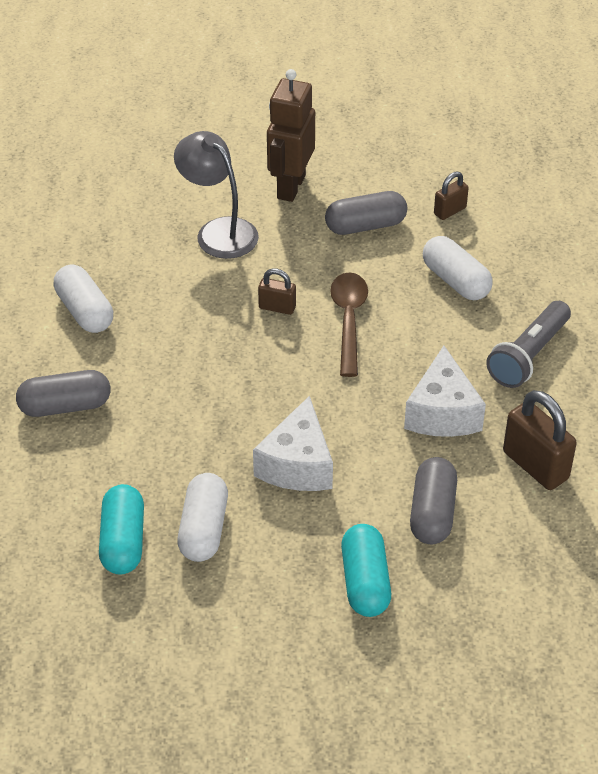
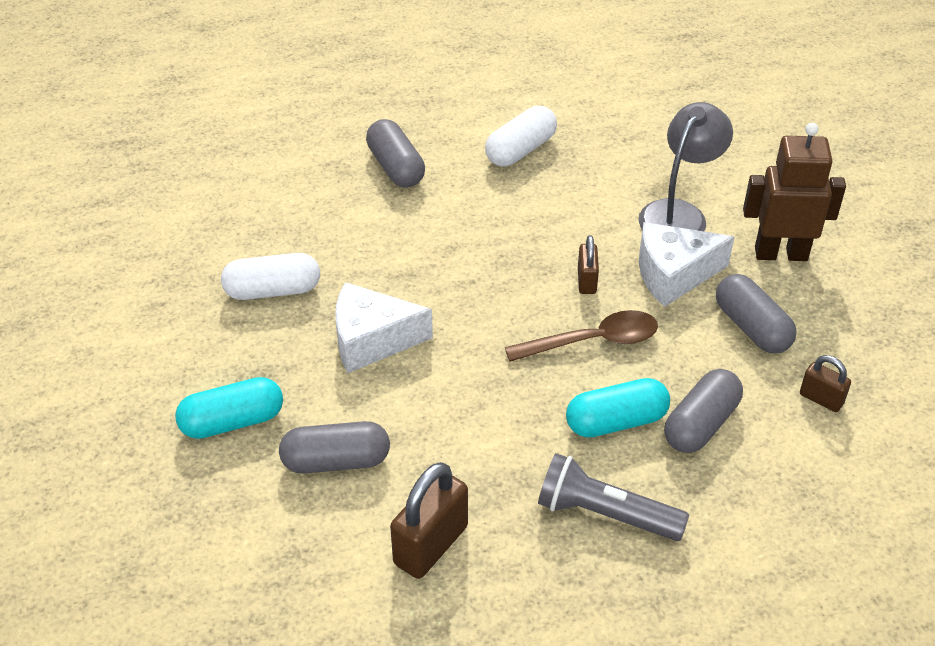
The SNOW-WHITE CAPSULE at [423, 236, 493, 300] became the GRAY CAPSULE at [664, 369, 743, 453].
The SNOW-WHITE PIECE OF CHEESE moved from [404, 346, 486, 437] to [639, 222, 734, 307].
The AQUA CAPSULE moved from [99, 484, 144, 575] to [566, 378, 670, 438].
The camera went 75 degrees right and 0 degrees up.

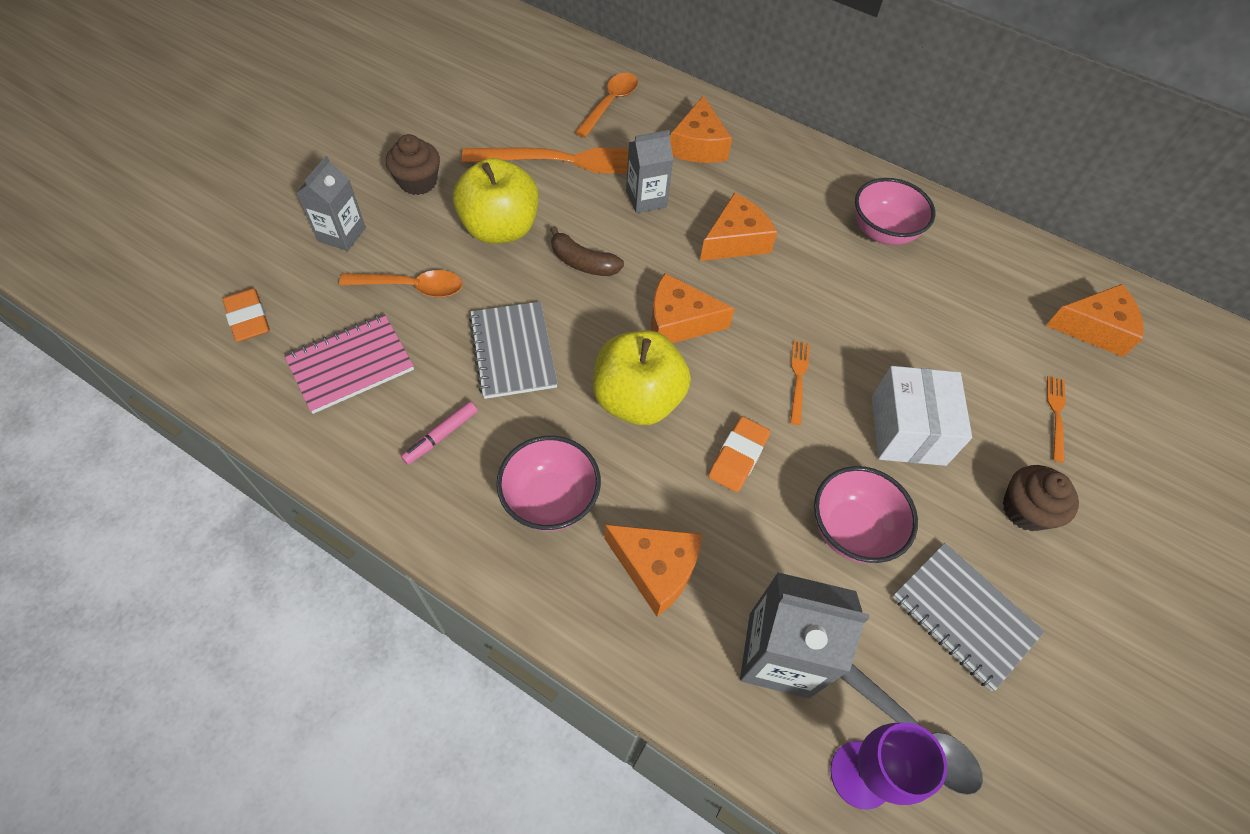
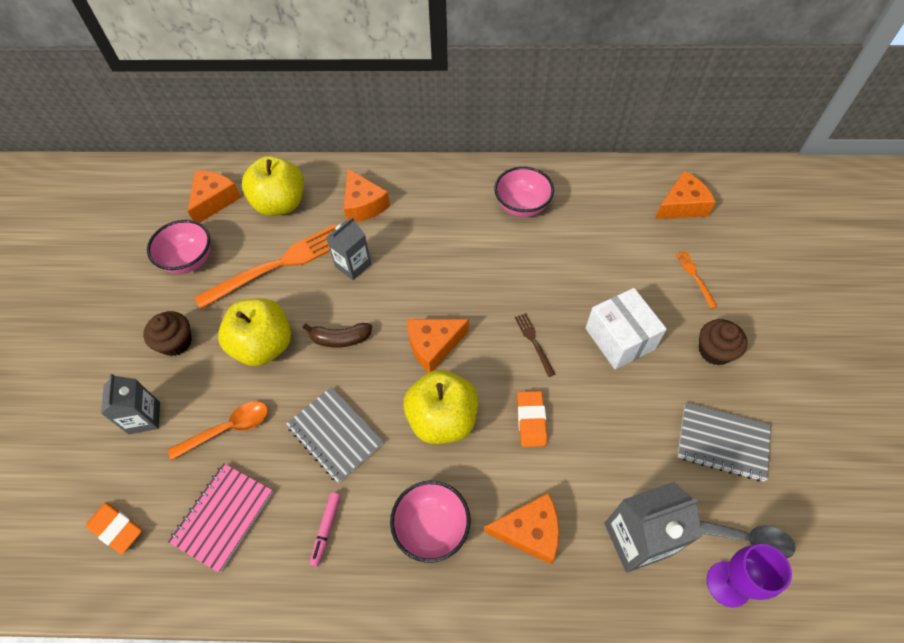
The ORANGE-COLOURED TEASPOON at [575, 73, 638, 138] was replaced by the BRIGHT YELLOW APPLE at [242, 156, 304, 216].
The ORANGE-COLOURED PIECE OF CHEESE moved from [700, 193, 777, 261] to [188, 171, 241, 223].
The ORANGE-COLOURED DINNER FORK at [790, 341, 810, 425] became the BROWN DINNER FORK at [515, 313, 555, 377].
The ROSE-PINK DEEP DISH moved from [814, 466, 918, 563] to [147, 220, 211, 274].
The camera went 25 degrees left and 0 degrees up.

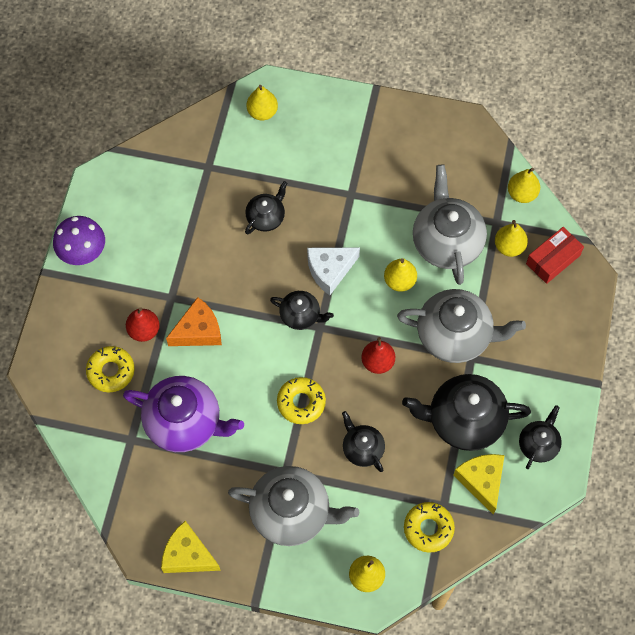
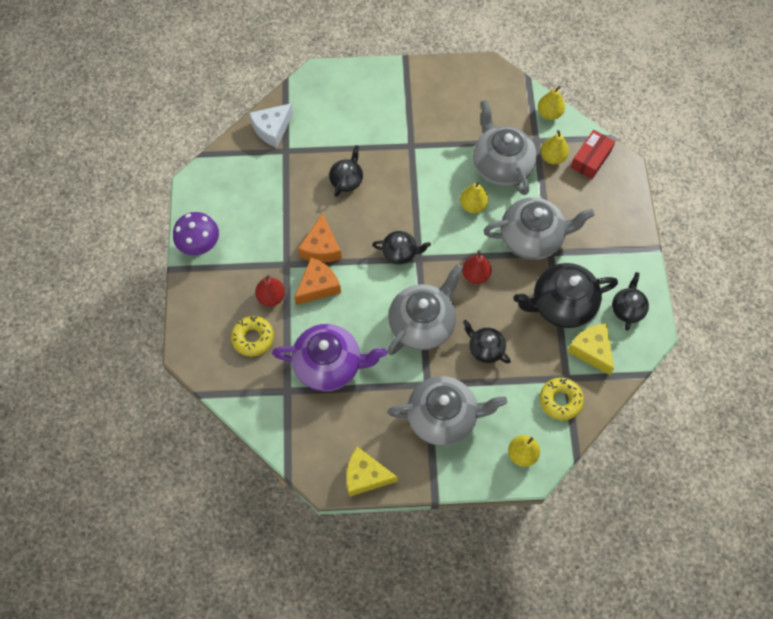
The BRIGHT YELLOW PEAR at [246, 85, 278, 120] disappeared.
The SNOW-WHITE PIECE OF CHEESE moved from [307, 247, 360, 295] to [249, 103, 293, 148].
The BRIGHT YELLOW GLAZED DONUT at [277, 377, 326, 424] was replaced by the GRAY CHINA TEAPOT at [387, 264, 463, 355].
The ORANGE-COLOURED PIECE OF CHEESE at [298, 213, 342, 263] appeared.
The camera went 15 degrees left and 0 degrees up.

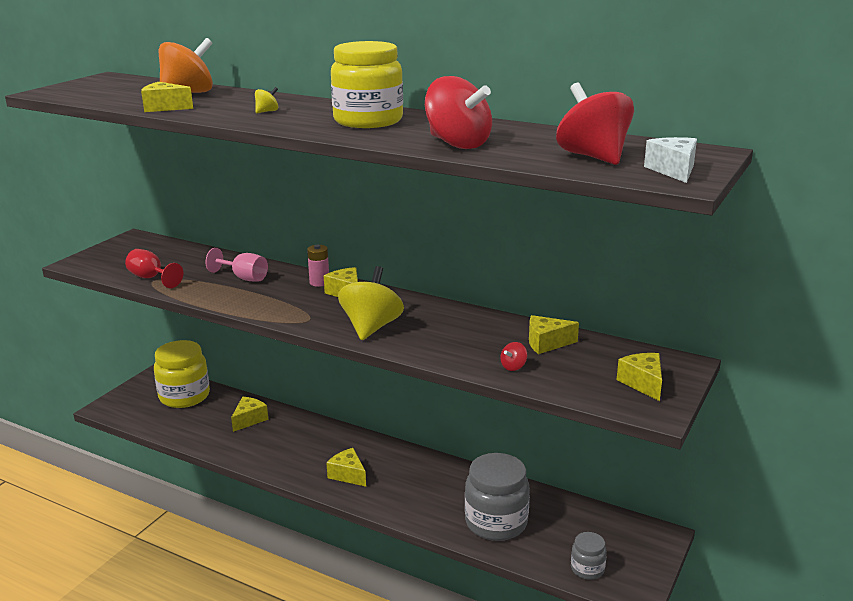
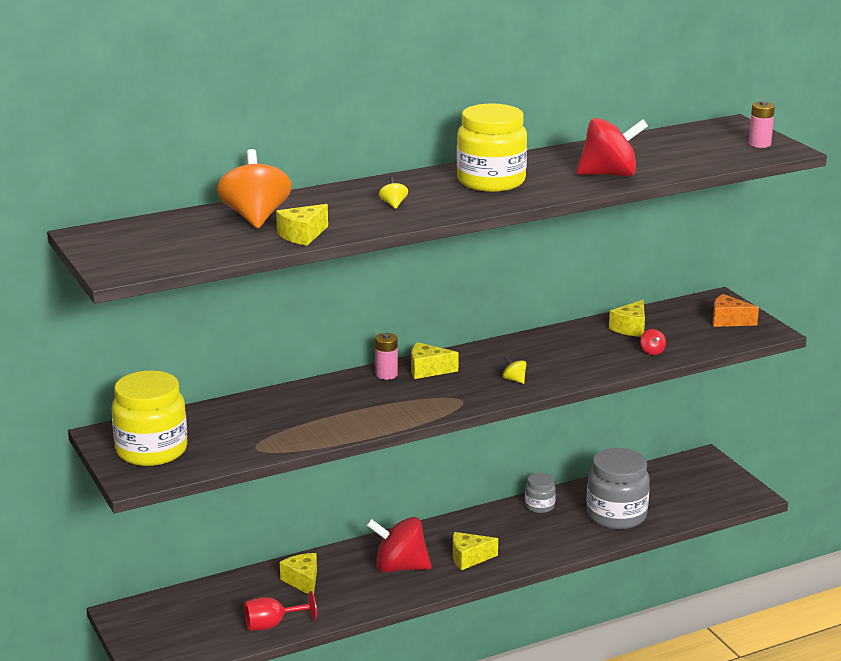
The RED TOY TOP moved from [556, 83, 634, 165] to [366, 517, 432, 573].
The SNOW-WHITE PIECE OF CHEESE at [644, 137, 697, 183] was replaced by the ROSE-PINK POWER CELL at [749, 101, 775, 148].
The ROSE-PINK CHALICE at [206, 248, 268, 282] disappeared.
The RED CHALICE moved from [125, 249, 183, 288] to [244, 591, 317, 631].
The BRIGHT YELLOW TOY TOP at [338, 266, 404, 340] changed to 0.41 times the size.
The BRIGHT YELLOW JAR moved from [154, 340, 210, 408] to [112, 370, 187, 466].
The BRIGHT YELLOW PIECE OF CHEESE at [617, 353, 662, 401] became the ORANGE-COLOURED PIECE OF CHEESE at [712, 294, 759, 327].
The GRAY JAR moved from [571, 532, 607, 579] to [525, 473, 556, 513].
The camera went 55 degrees left and 0 degrees up.

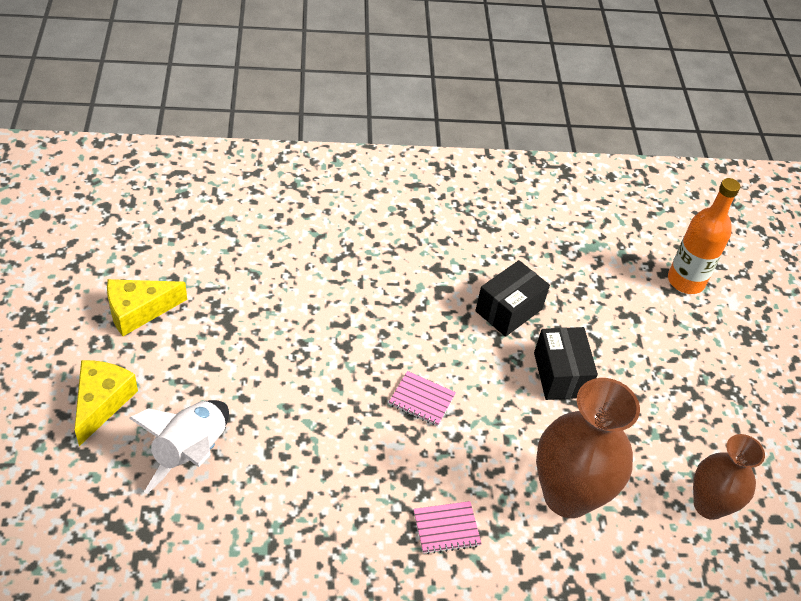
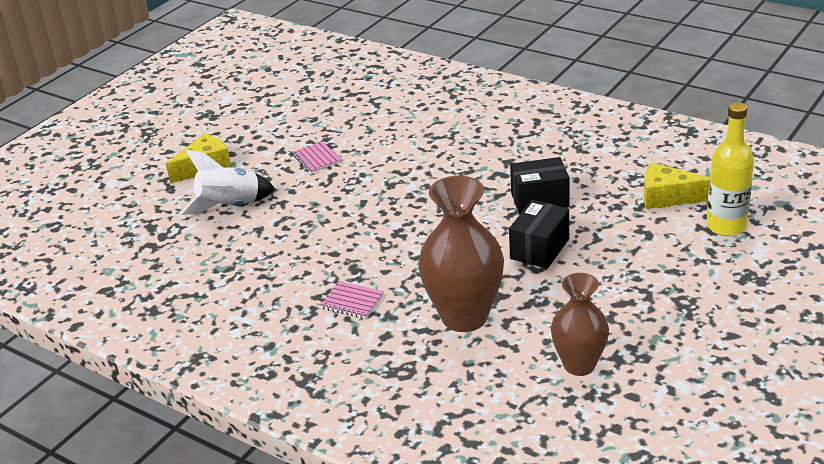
The ORANGE-COLOURED BOTTLE at [668, 178, 740, 294] became the BRIGHT YELLOW BOTTLE at [706, 102, 754, 236].
The BRIGHT YELLOW PIECE OF CHEESE moved from [107, 279, 187, 336] to [644, 162, 710, 209].
The ROSE-PINK EXERCISE BOOK moved from [389, 371, 456, 426] to [292, 141, 341, 173].
The camera went 45 degrees right and 15 degrees down.

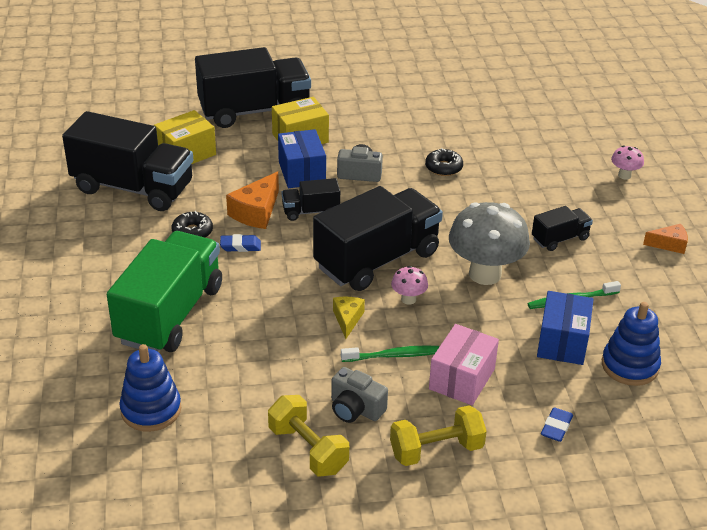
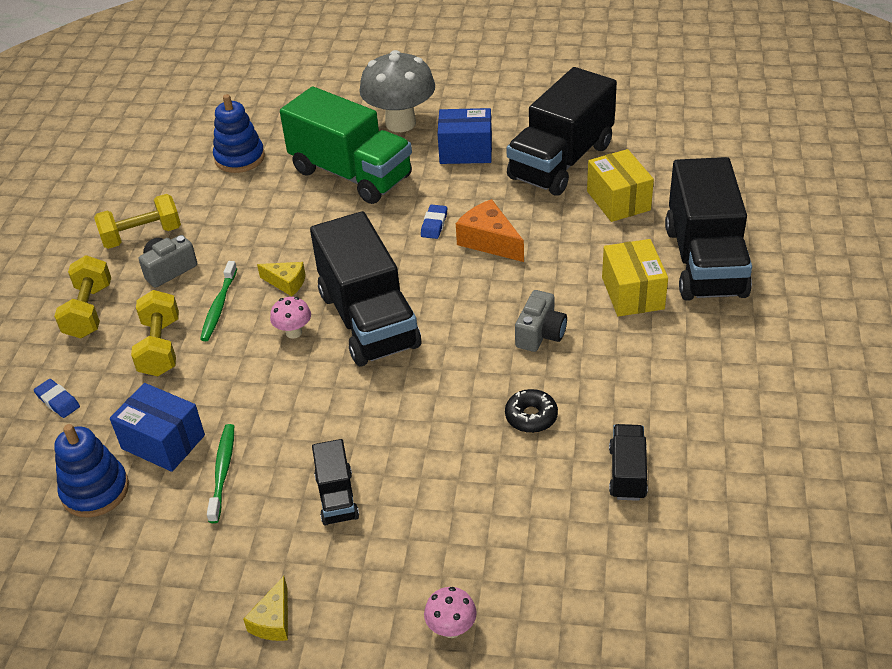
The BLUE PACKAGE moved from [278, 129, 326, 188] to [437, 108, 492, 164].
The EBONY TOY TRUCK moved from [282, 178, 340, 221] to [609, 424, 648, 501].
The GRAY TOADSTOOL moved from [449, 202, 530, 285] to [359, 50, 435, 132].
The EBONY GLAZED DONUT at [172, 211, 213, 238] disappeared.
The ORANGE-COLOURED PIECE OF CHEESE at [643, 224, 688, 254] became the BRIGHT YELLOW PIECE OF CHEESE at [243, 576, 288, 641].
The ROSE-PINK PACKAGE at [429, 324, 499, 405] was replaced by the BRIGHT YELLOW FREE WEIGHT at [131, 290, 179, 376].
The camera went 110 degrees right and 5 degrees up.

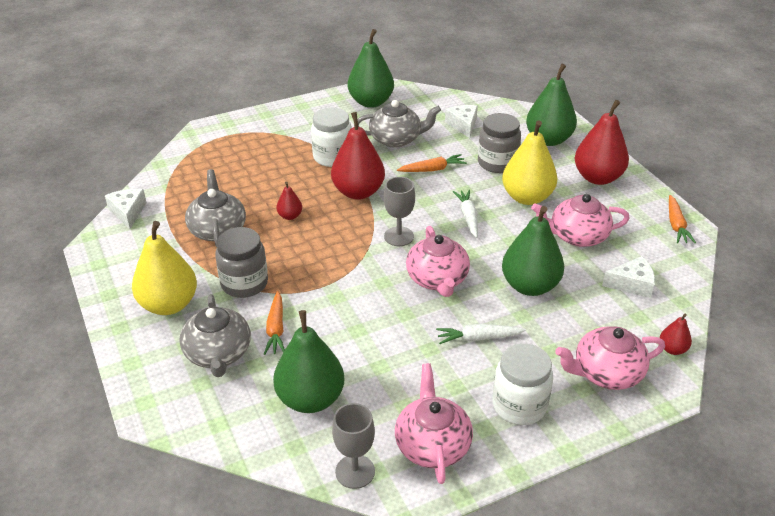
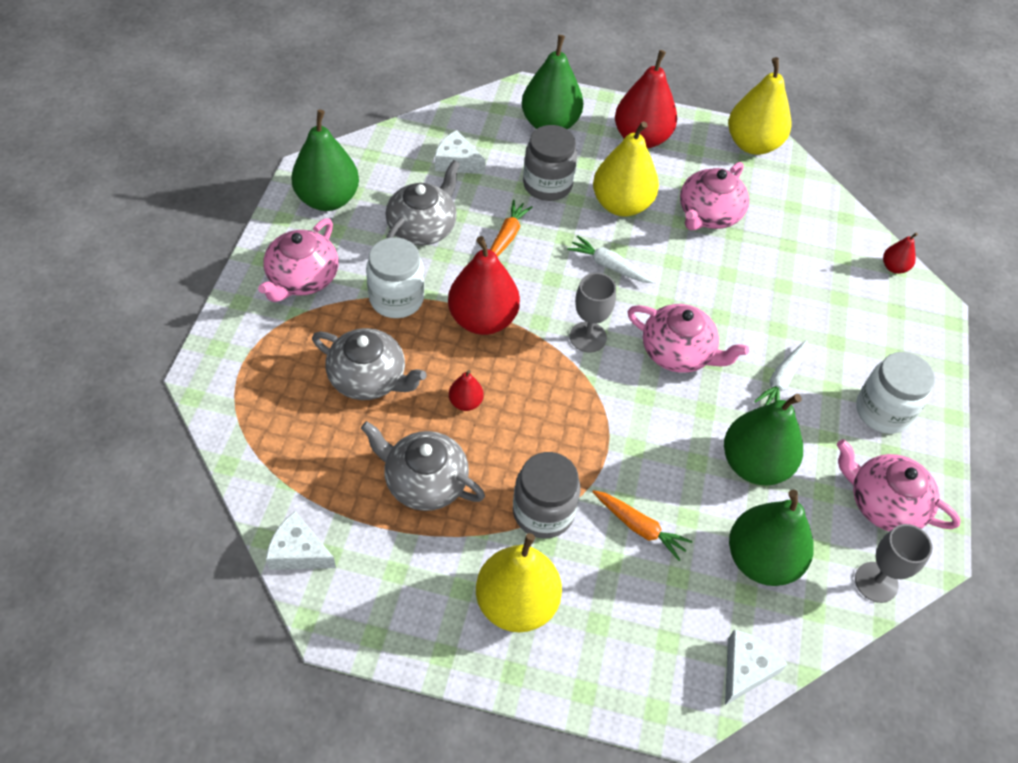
The ORANGE-COLOURED ROOT VEGETABLE at [669, 195, 696, 243] was replaced by the BRIGHT YELLOW PEAR at [728, 57, 791, 155].
The LEAF-GREEN PEAR moved from [502, 206, 564, 296] to [724, 394, 803, 485].
The SNOW-WHITE PIECE OF CHEESE moved from [602, 256, 655, 298] to [725, 630, 787, 705].
The GRAY CHINA TEAPOT moved from [180, 294, 251, 377] to [312, 328, 427, 400].
The ROSE-PINK CHINA TEAPOT moved from [555, 326, 665, 390] to [258, 218, 339, 302].
The camera went 55 degrees left and 15 degrees up.

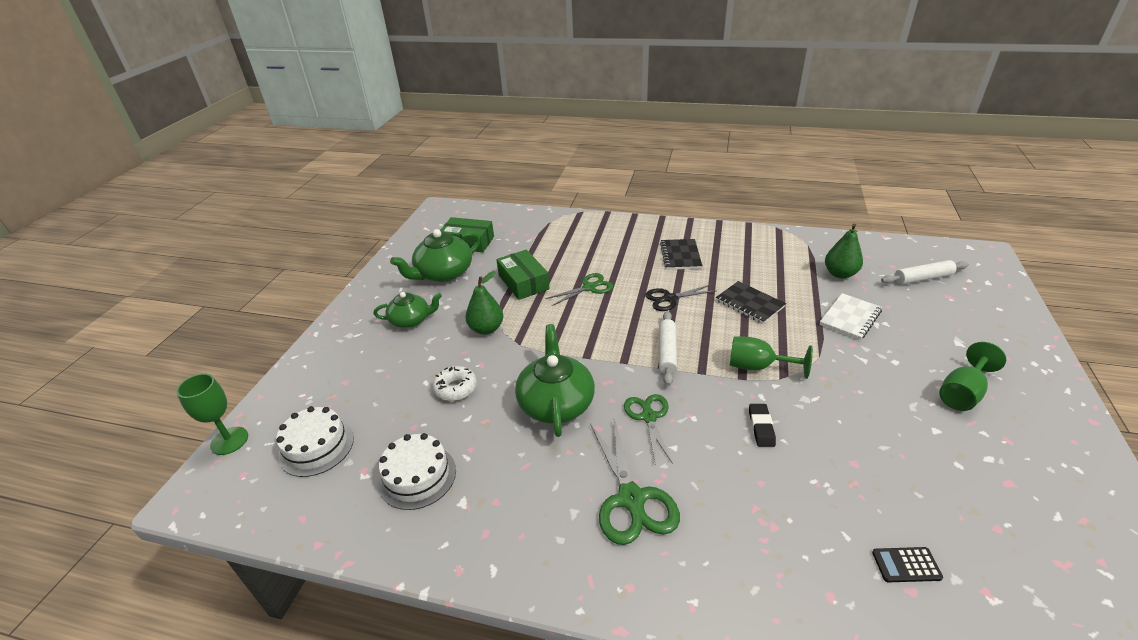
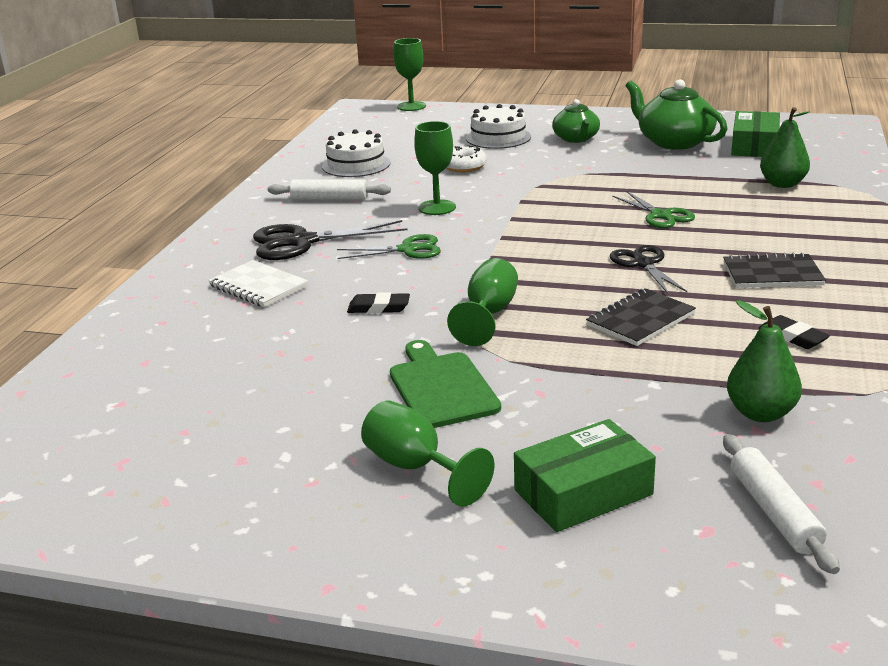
The LEAF-GREEN PACKAGE moved from [496, 249, 550, 300] to [514, 419, 656, 532].
The LEAF-GREEN PEAR moved from [465, 271, 503, 335] to [760, 107, 810, 188].
The SNOW-WHITE EXERCISE BOOK moved from [820, 293, 882, 340] to [208, 260, 308, 307].
The SNOW-WHITE DOUGH ROLLER moved from [659, 311, 677, 386] to [268, 179, 391, 200].
The LEAF-GREEN CHINA TEAPOT at [515, 324, 595, 437] was replaced by the LEAF-GREEN CHALICE at [414, 121, 456, 215].
The SNOW-WHITE GATEAU moved from [276, 406, 354, 477] to [466, 104, 531, 149].
The LEAF-GREEN SHEARS at [590, 419, 680, 545] became the EBONY SHEARS at [253, 220, 407, 260].
The EBONY ADDING MACHINE at [872, 547, 943, 582] disappeared.
The EBONY ERASER at [759, 315, 830, 349] appeared.
The LEAF-GREEN CHOPPING BOARD at [390, 340, 501, 428] appeared.
The camera went 90 degrees right and 10 degrees down.

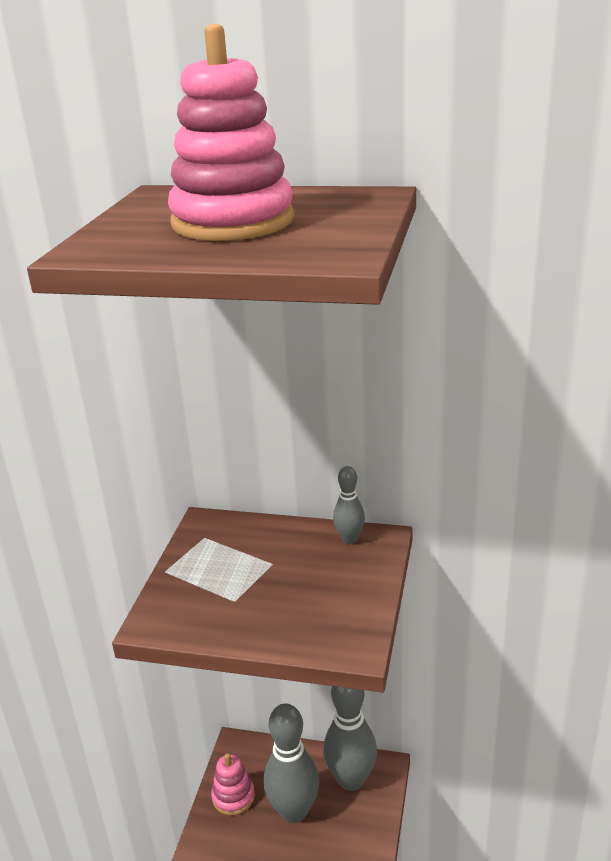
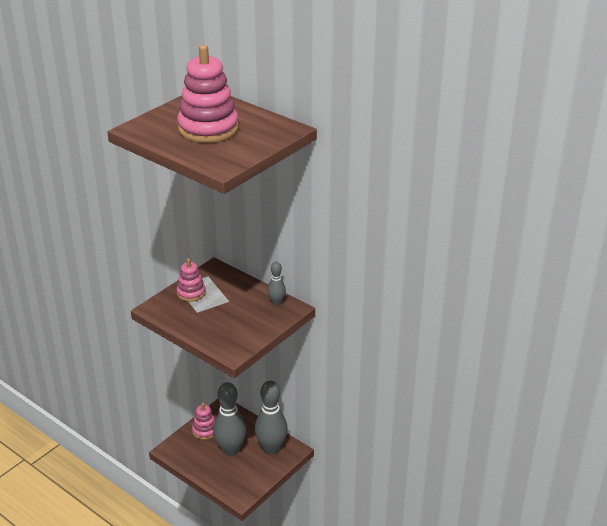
The ROSE-PINK STACKING RINGS at [177, 258, 206, 302] appeared.
The camera went 25 degrees right and 5 degrees up.

